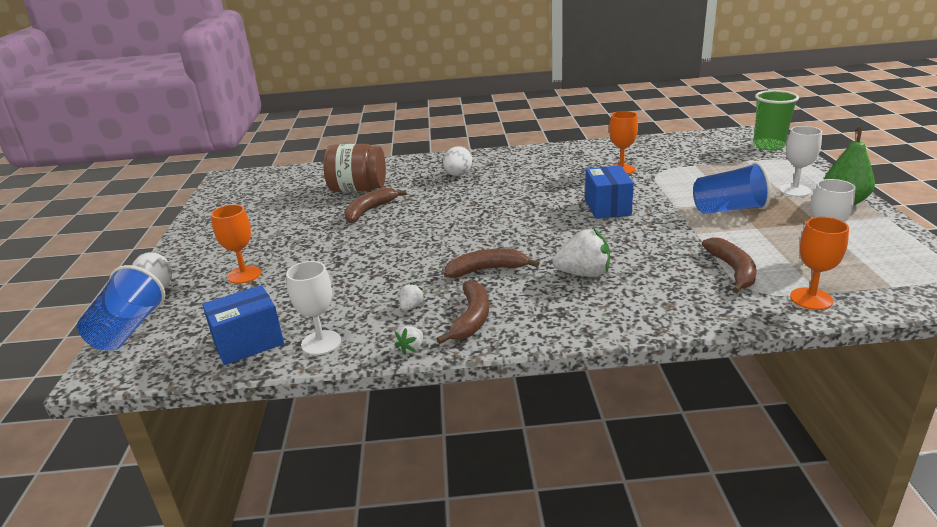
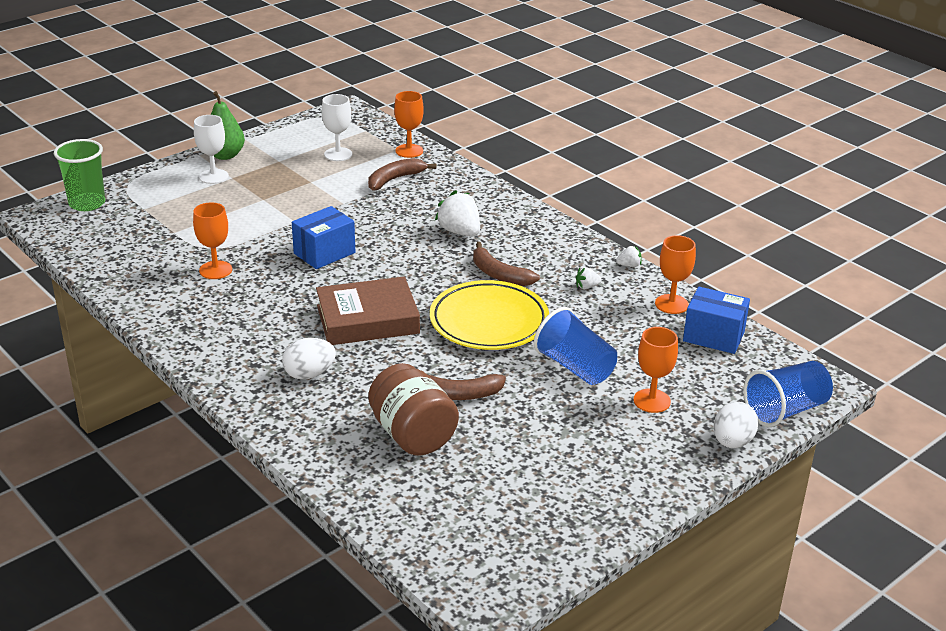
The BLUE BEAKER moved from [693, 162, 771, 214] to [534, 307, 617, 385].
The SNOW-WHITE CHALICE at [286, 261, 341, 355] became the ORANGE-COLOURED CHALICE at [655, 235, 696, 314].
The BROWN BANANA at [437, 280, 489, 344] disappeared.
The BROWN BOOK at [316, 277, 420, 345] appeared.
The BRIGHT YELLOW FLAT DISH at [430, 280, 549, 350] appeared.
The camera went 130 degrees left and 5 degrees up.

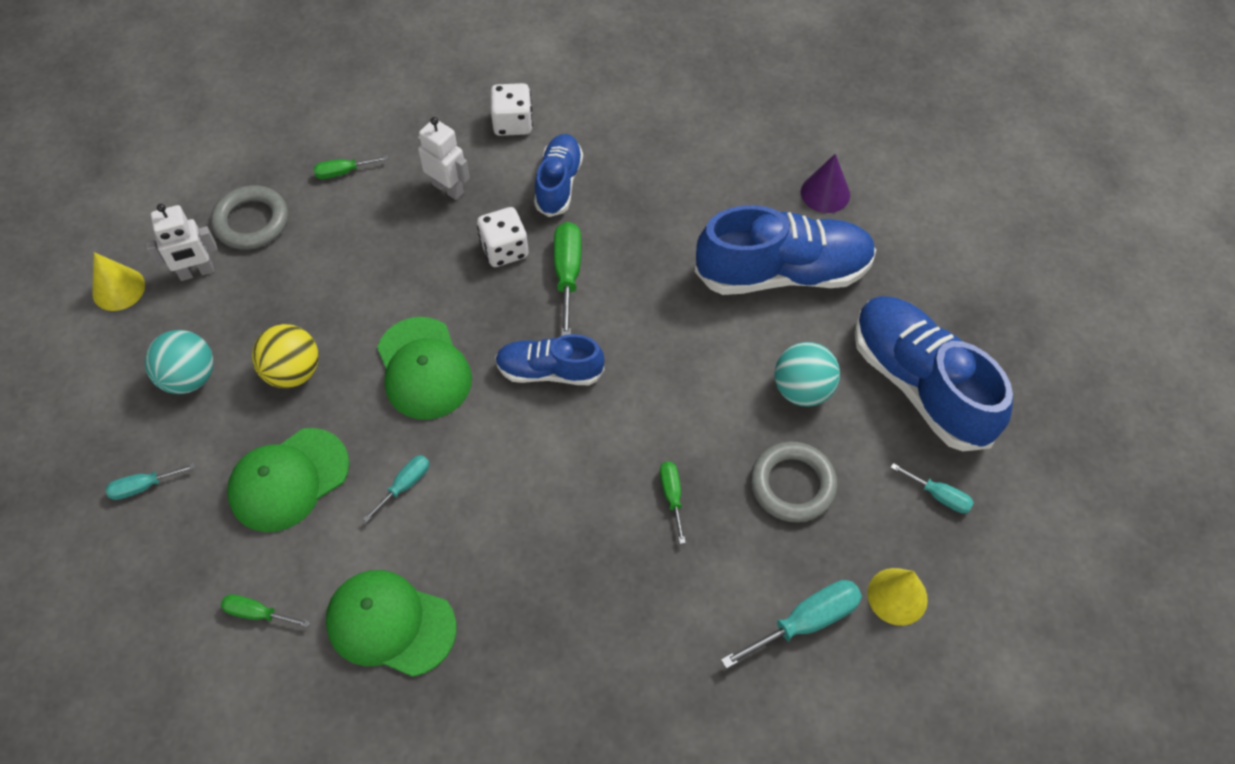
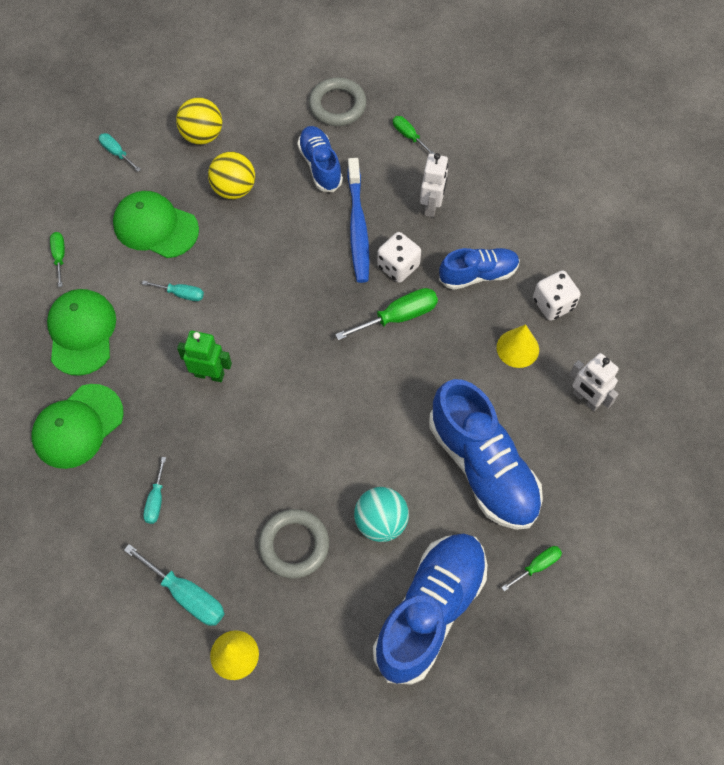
The SNOW-WHITE DICE moved from [490, 83, 533, 136] to [533, 270, 581, 321].
The VIOLET SOLID CONE at [801, 154, 850, 213] disappeared.
The SNOW-WHITE TOY ROBOT moved from [145, 204, 217, 281] to [569, 353, 619, 411].
The BRIGHT YELLOW SOLID CONE moved from [92, 252, 145, 311] to [497, 324, 539, 368].
The LEAF-GREEN CAP moved from [377, 317, 472, 420] to [31, 384, 124, 469].
The AQUA PLAY BALL at [145, 330, 213, 394] became the BRIGHT YELLOW PLAY BALL at [176, 97, 222, 145].
The BLUE SHOE moved from [495, 334, 605, 385] to [297, 126, 343, 192].
The LEAF-GREEN FLAT SCREWDRIVER moved from [660, 461, 686, 544] to [501, 546, 562, 591].
The AQUA FLAT SCREWDRIVER moved from [890, 463, 974, 513] to [143, 457, 166, 524].
The BLUE DENTAL BRUSH at [347, 158, 370, 283] appeared.
The LEAF-GREEN TOY ROBOT at [177, 331, 232, 382] appeared.
The camera went 65 degrees right and 5 degrees up.

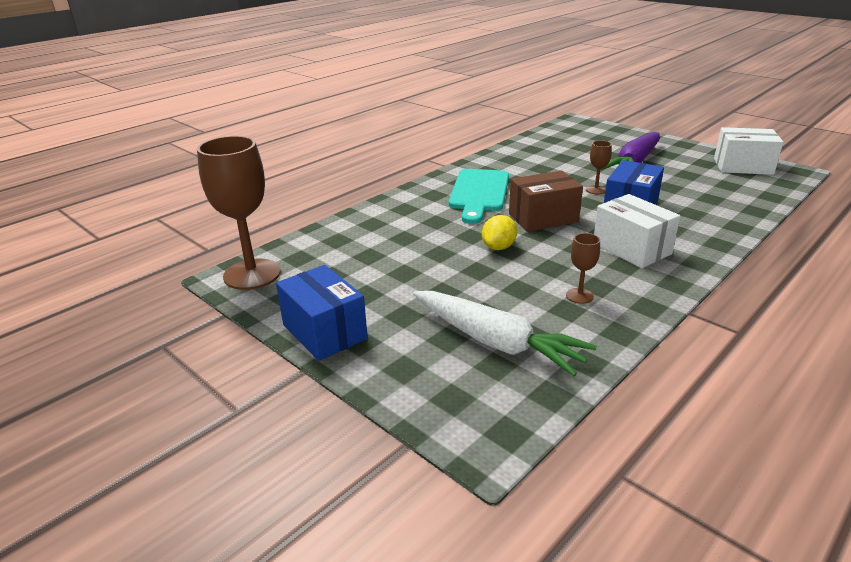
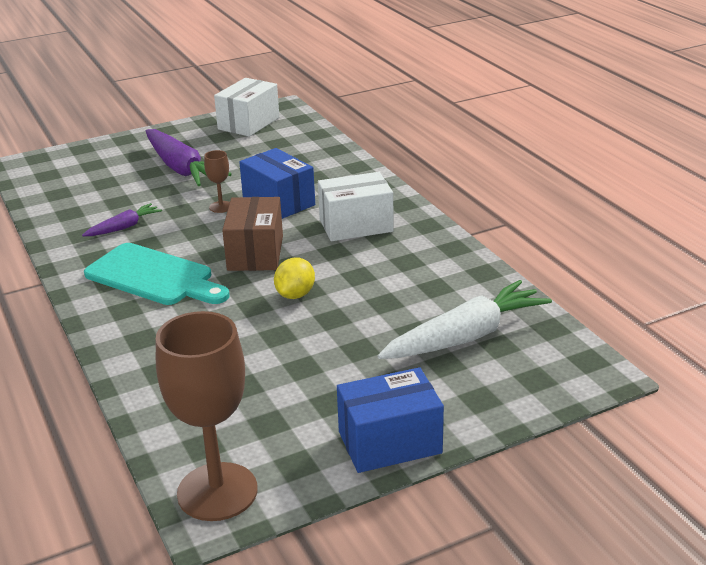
The BRIGHT YELLOW TOY LEMON at [482, 215, 517, 250] turned 60 degrees clockwise.
The BROWN CHALICE at [566, 233, 600, 304] disappeared.
The VIOLET ROOT VEGETABLE at [82, 203, 162, 236] appeared.
The camera went 70 degrees left and 0 degrees up.

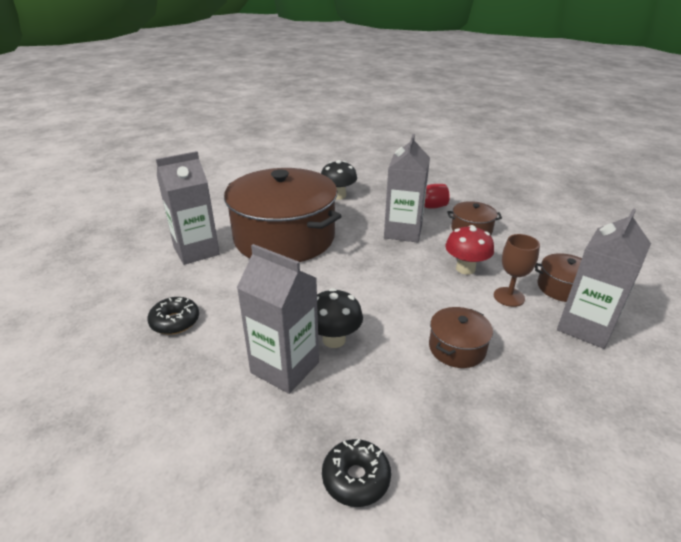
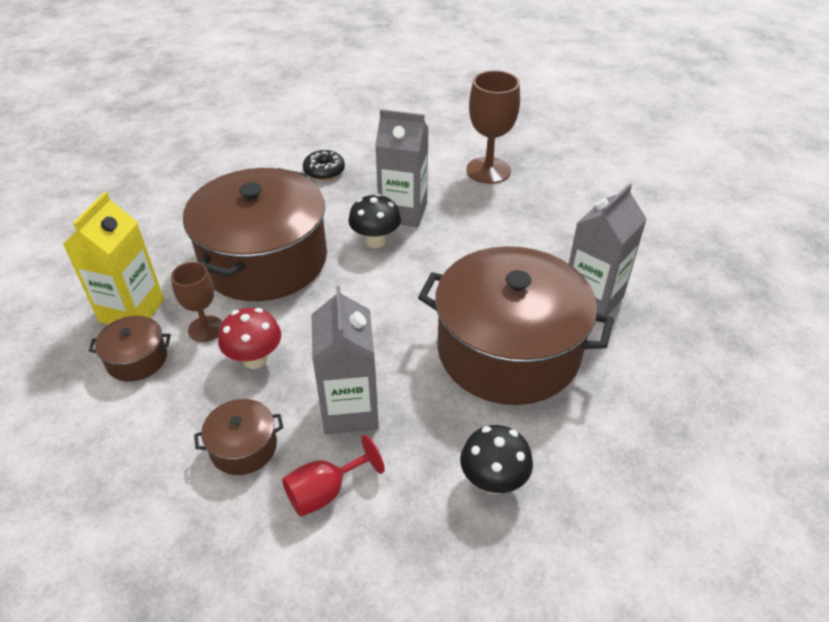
The GRAY JUICE CARTON at [557, 208, 651, 349] became the BRIGHT YELLOW JUICE CARTON at [63, 192, 164, 325].
The EBONY GLAZED DONUT at [147, 297, 199, 335] disappeared.
The BROWN STOCKPOT at [429, 307, 493, 368] changed to 2.41 times the size.
The BROWN CHALICE at [466, 70, 520, 184] appeared.
The camera went 160 degrees right and 10 degrees up.

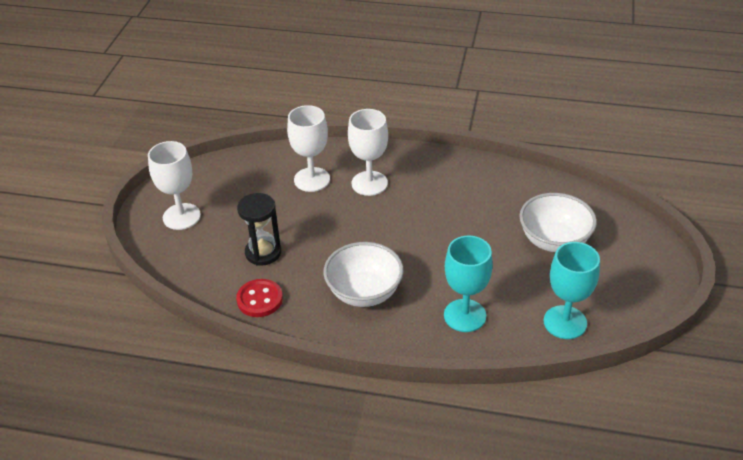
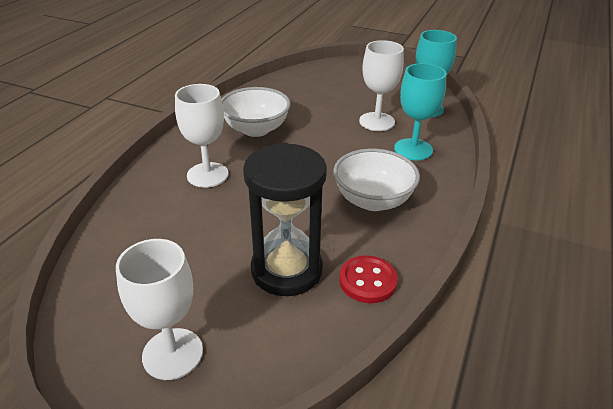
The SNOW-WHITE CHALICE moved from [287, 105, 330, 192] to [359, 40, 404, 131].
The EBONY SANDGLASS at [237, 193, 281, 266] changed to 1.52 times the size.
The SNOW-WHITE DEEP DISH moved from [519, 193, 597, 252] to [221, 87, 291, 137].
The camera went 80 degrees left and 5 degrees down.

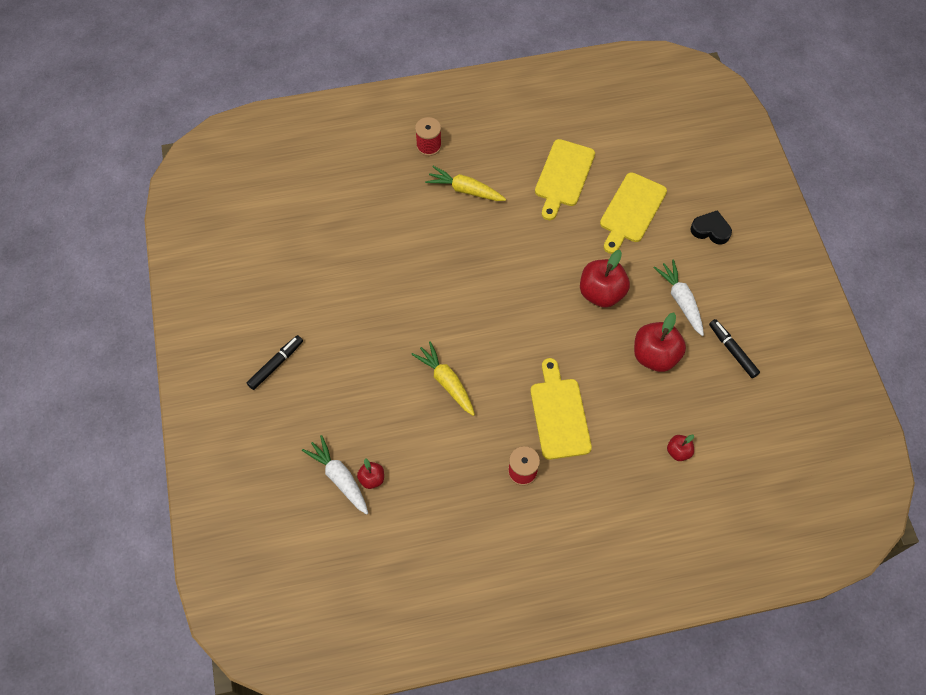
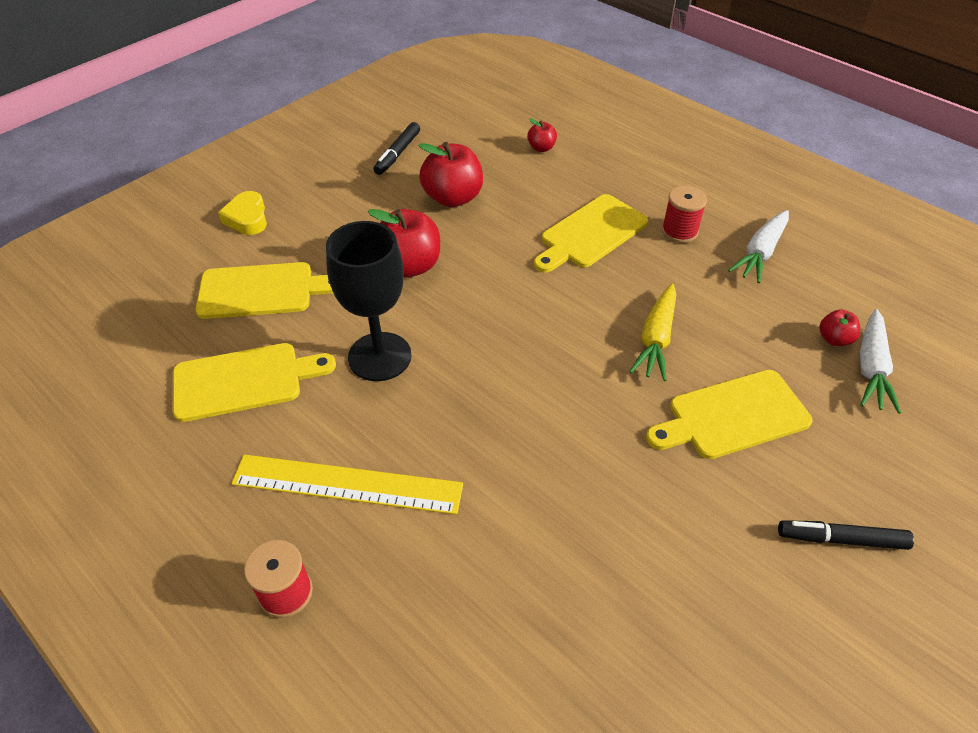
The BRIGHT YELLOW ROOT VEGETABLE at [425, 166, 506, 201] was replaced by the BRIGHT YELLOW RULER at [231, 454, 463, 515].
The EBONY HEART at [691, 210, 732, 245] became the BRIGHT YELLOW HEART at [218, 191, 267, 235].
The SNOW-WHITE ROOT VEGETABLE moved from [653, 260, 704, 336] to [728, 210, 789, 283].
The EBONY CHALICE at [326, 221, 411, 381] appeared.
The BRIGHT YELLOW CHOPPING BOARD at [646, 370, 812, 459] appeared.
The camera went 125 degrees left and 15 degrees down.

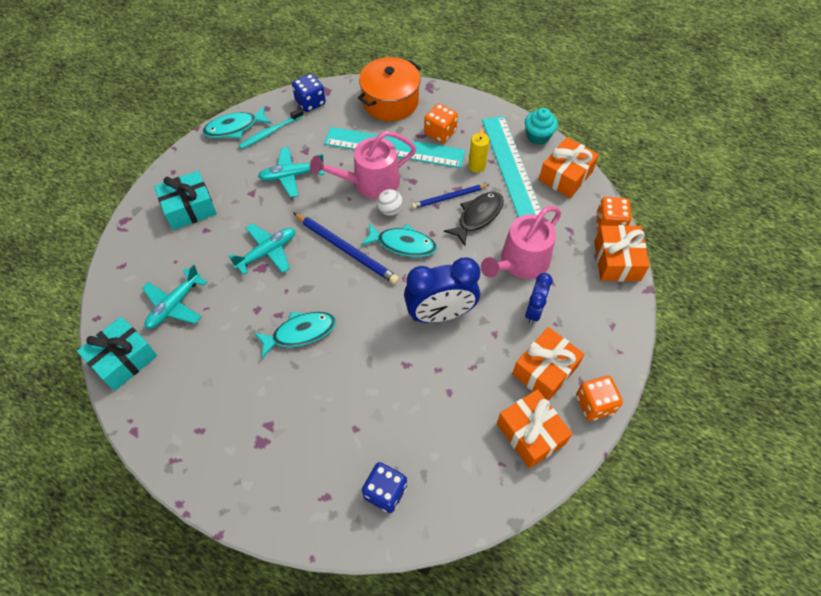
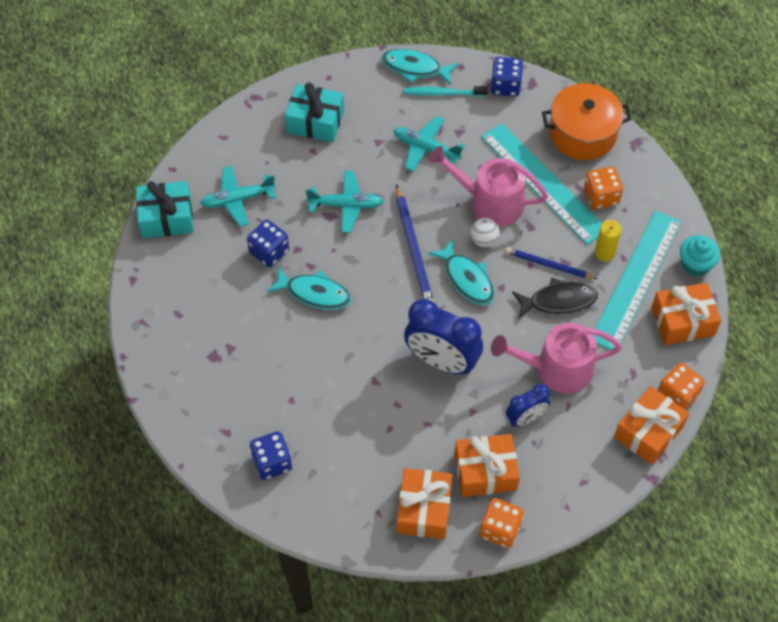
The BLUE DICE at [247, 220, 289, 267] appeared.
The camera went 40 degrees right and 0 degrees up.

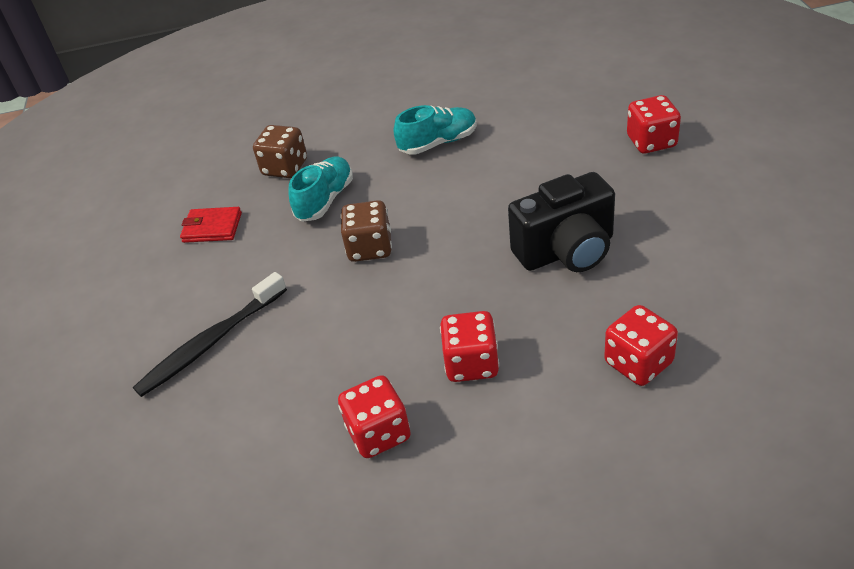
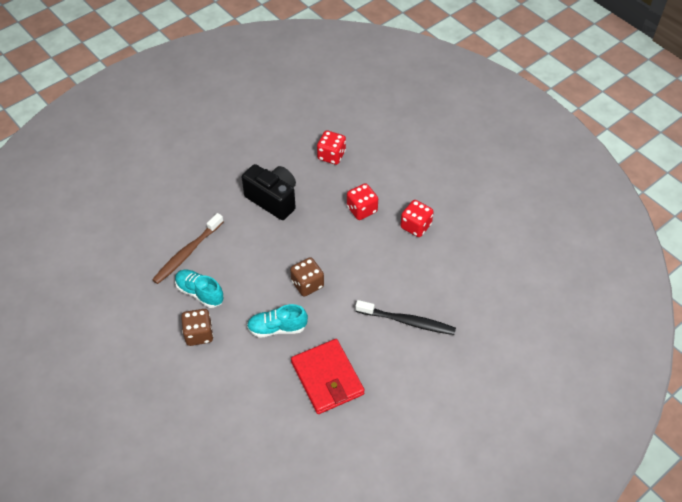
The RED DICE at [627, 95, 681, 154] disappeared.
The BROWN DICE moved from [253, 125, 307, 178] to [181, 309, 213, 346].
The RED BILLFOLD at [180, 207, 242, 243] changed to 1.83 times the size.
The BROWN DENTAL BRUSH at [152, 213, 224, 284] appeared.
The camera went 125 degrees left and 10 degrees up.

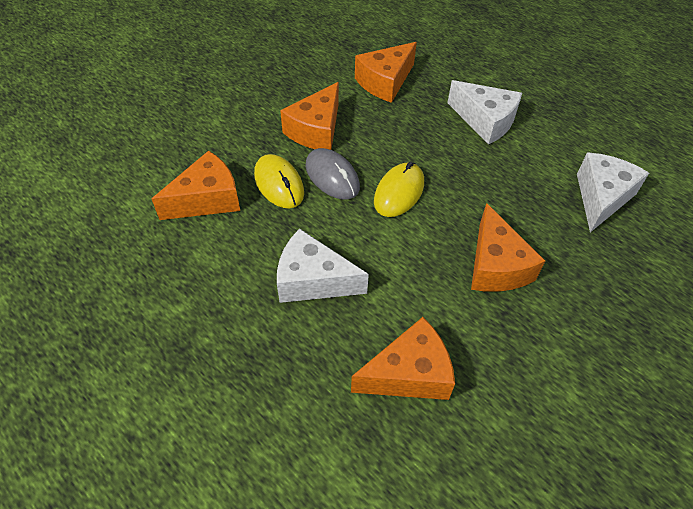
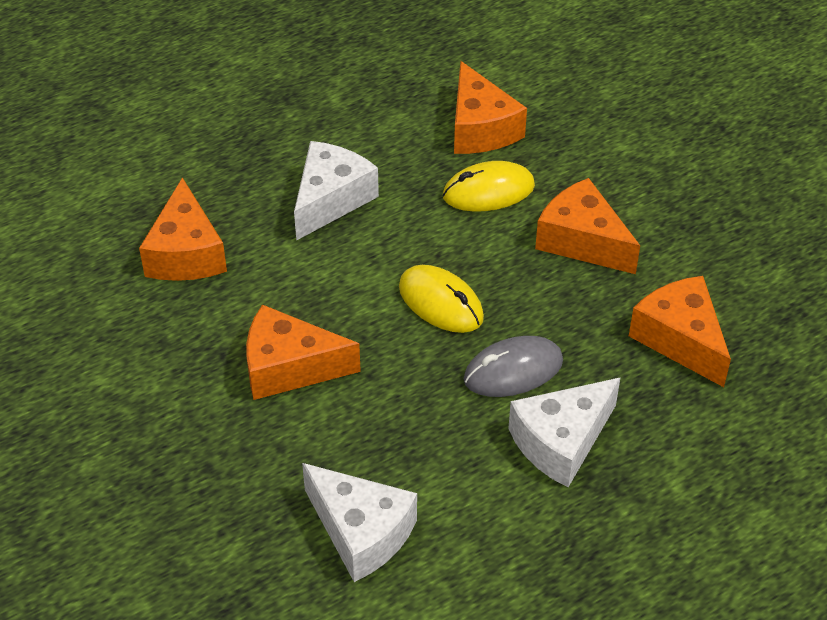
The GRAY MOUSE moved from [306, 148, 360, 199] to [464, 336, 563, 397].
The camera went 105 degrees right and 5 degrees down.

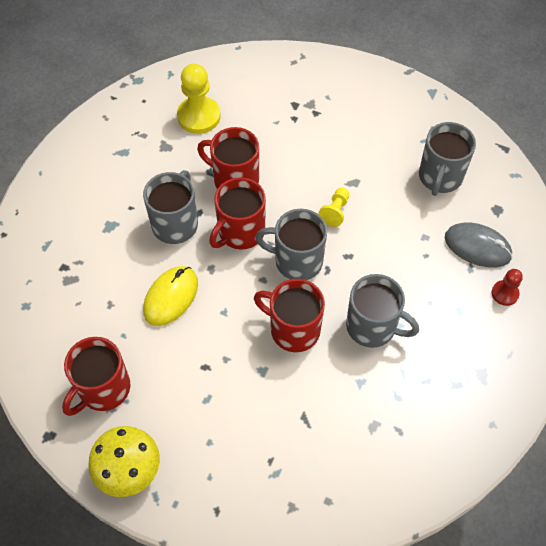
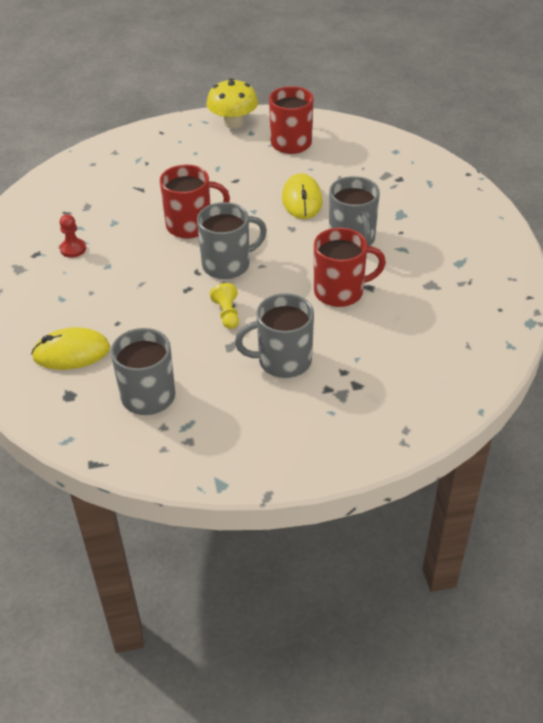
The BRIGHT YELLOW CHESS PAWN at [177, 64, 221, 134] disappeared.
The RED MUG at [209, 177, 266, 250] disappeared.
The GRAY MOUSE at [445, 222, 513, 267] became the BRIGHT YELLOW MOUSE at [31, 327, 110, 370].
The RED CHESS PAWN moved from [492, 269, 523, 306] to [60, 214, 86, 258].
The GRAY MUG moved from [346, 274, 419, 348] to [235, 293, 314, 378].
The camera went 145 degrees right and 15 degrees down.

